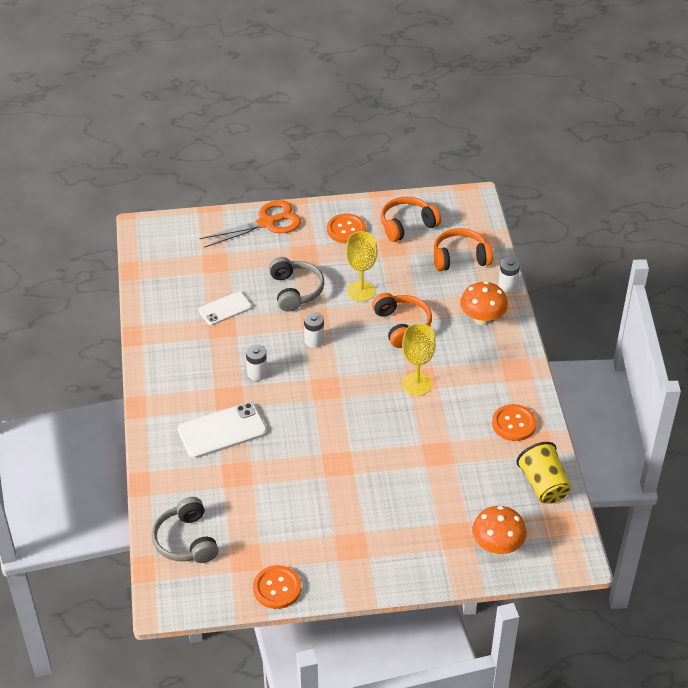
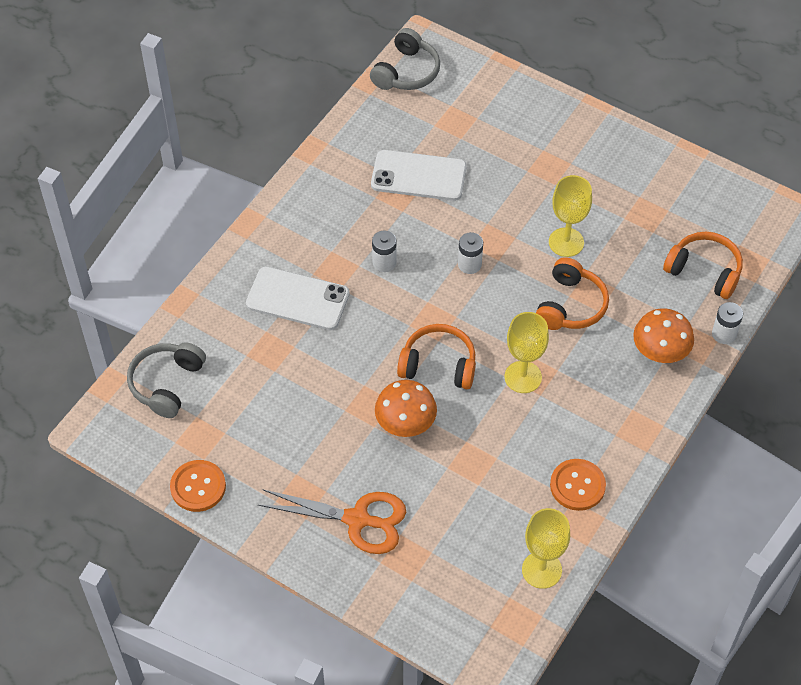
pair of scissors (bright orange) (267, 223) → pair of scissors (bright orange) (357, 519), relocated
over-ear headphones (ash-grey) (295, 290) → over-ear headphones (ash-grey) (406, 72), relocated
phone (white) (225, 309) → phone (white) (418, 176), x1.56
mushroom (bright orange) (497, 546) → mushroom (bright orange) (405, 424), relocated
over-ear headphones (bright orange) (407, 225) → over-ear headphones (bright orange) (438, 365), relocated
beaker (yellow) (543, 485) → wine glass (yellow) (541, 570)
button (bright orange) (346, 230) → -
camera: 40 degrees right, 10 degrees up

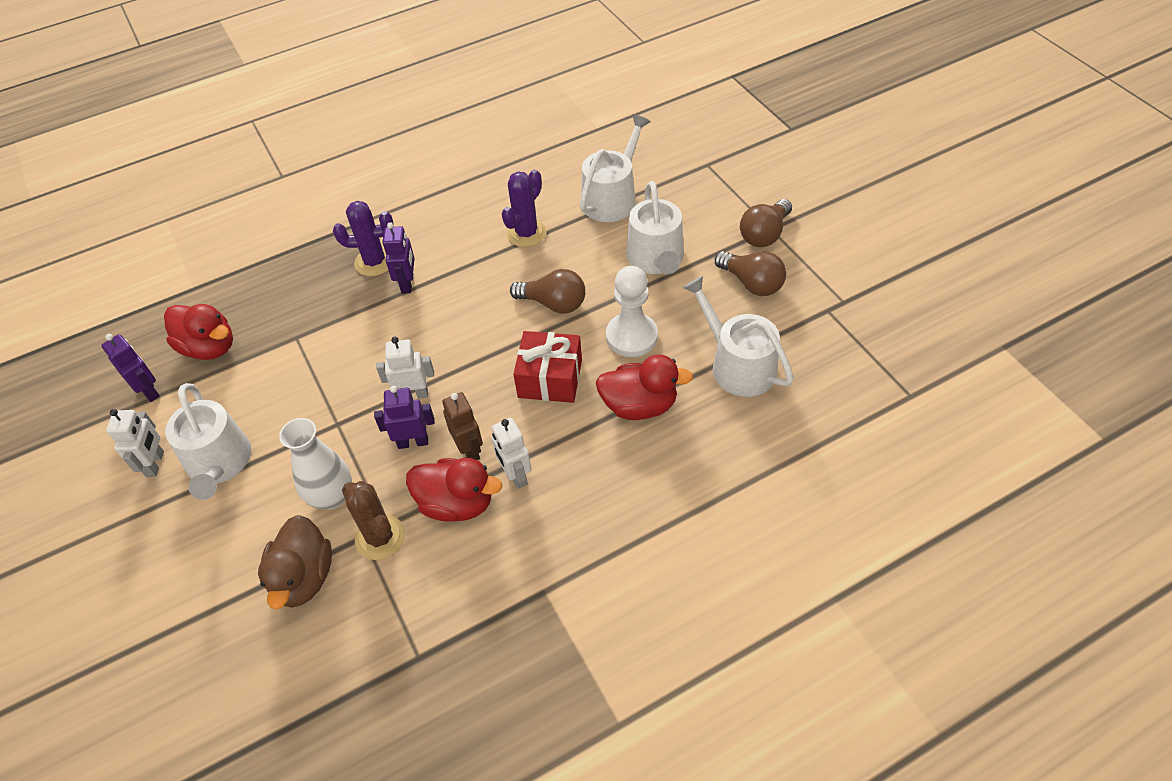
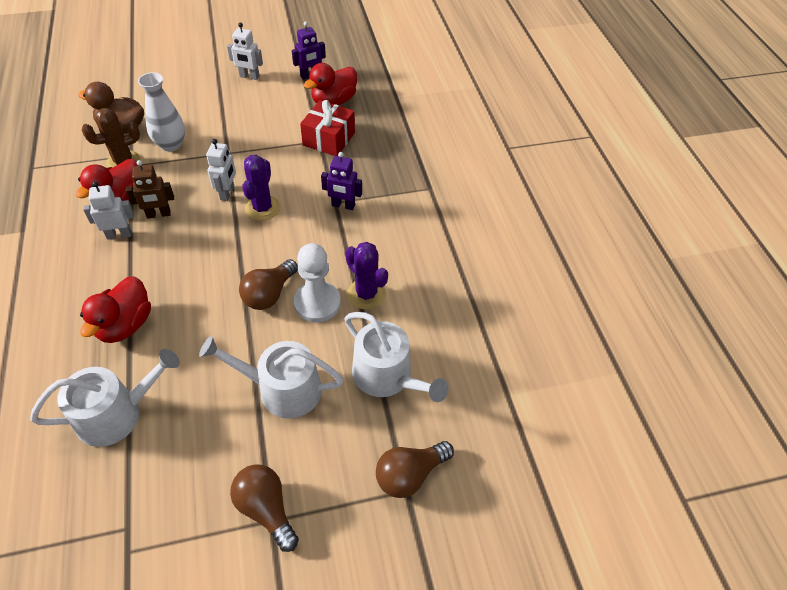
cactus (violet) (374, 262) → cactus (violet) (262, 208), relocated
pawn (white) (631, 336) → pawn (white) (317, 303), relocated
gift (scarlet) (550, 378) → gift (scarlet) (329, 139), relocated
lightbulb (brown) (751, 283) → lightbulb (brown) (410, 474), relocated
watering can (white) (219, 464) → -
toy robot (violet) (413, 442) → -
camera: 100 degrees right, 0 degrees up

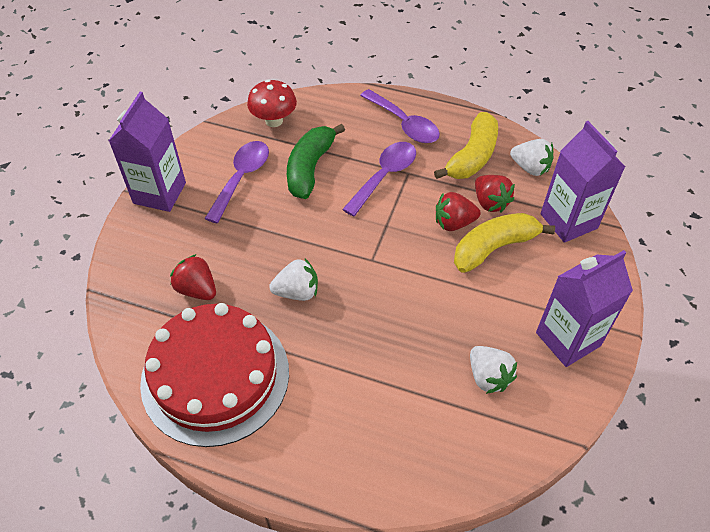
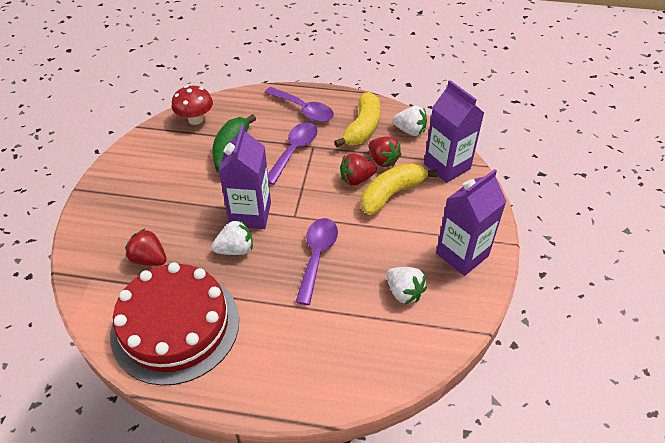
milk carton (violet) (159, 193) → milk carton (violet) (250, 214), relocated
teaspoon (violet) (241, 178) → teaspoon (violet) (317, 256), relocated
camera: 10 degrees left, 5 degrees down

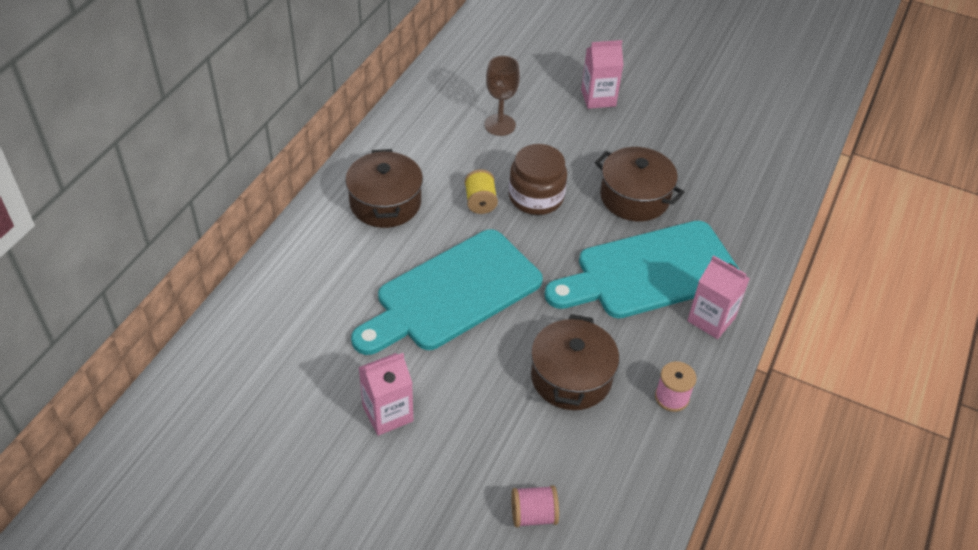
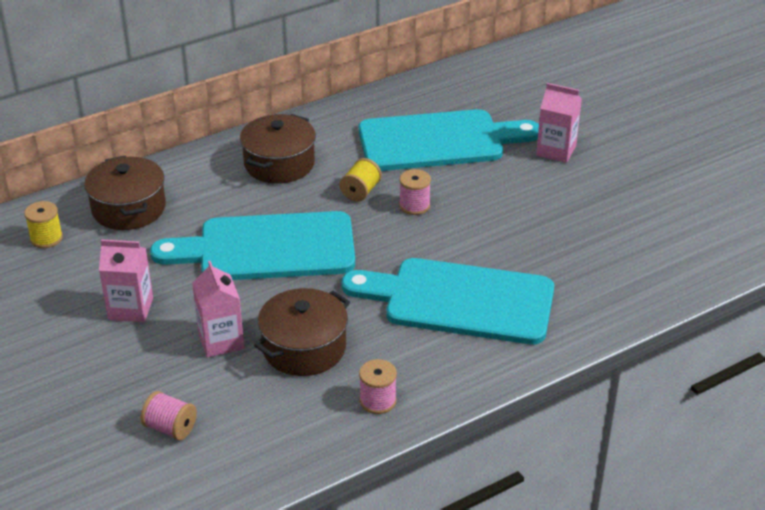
- → spool (yellow) (46, 238)
cooking pot (brown) (634, 197) → cooking pot (brown) (128, 208), relocated
milk carton (rose-pink) (711, 319) → milk carton (rose-pink) (221, 341), relocated
wine glass (brown) (500, 125) → bread board (turquoise) (438, 141)
jam jar (brown) (536, 197) → spool (rose-pink) (414, 206)
camera: 35 degrees right, 10 degrees down

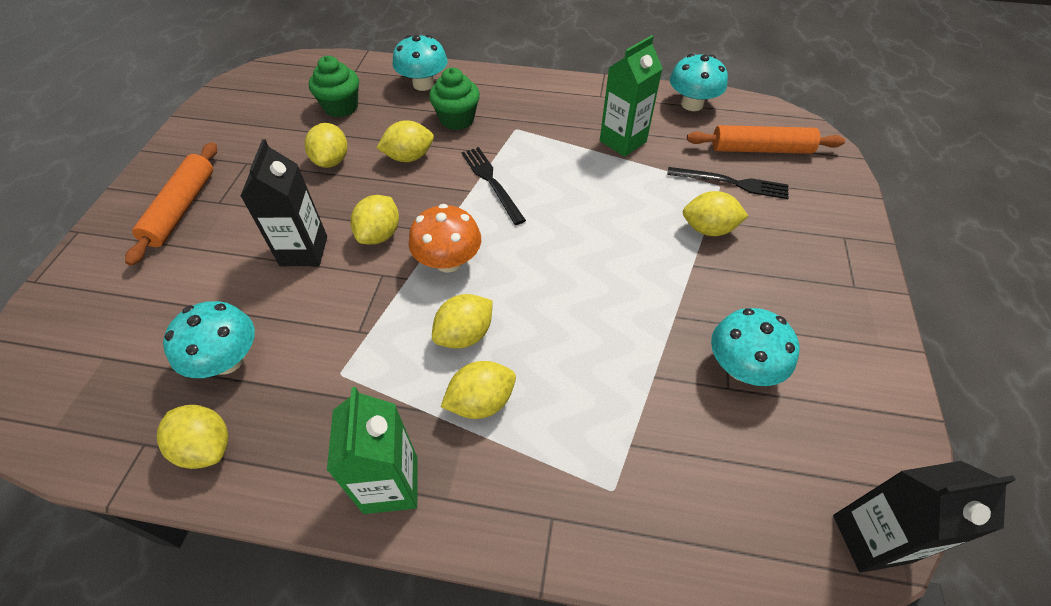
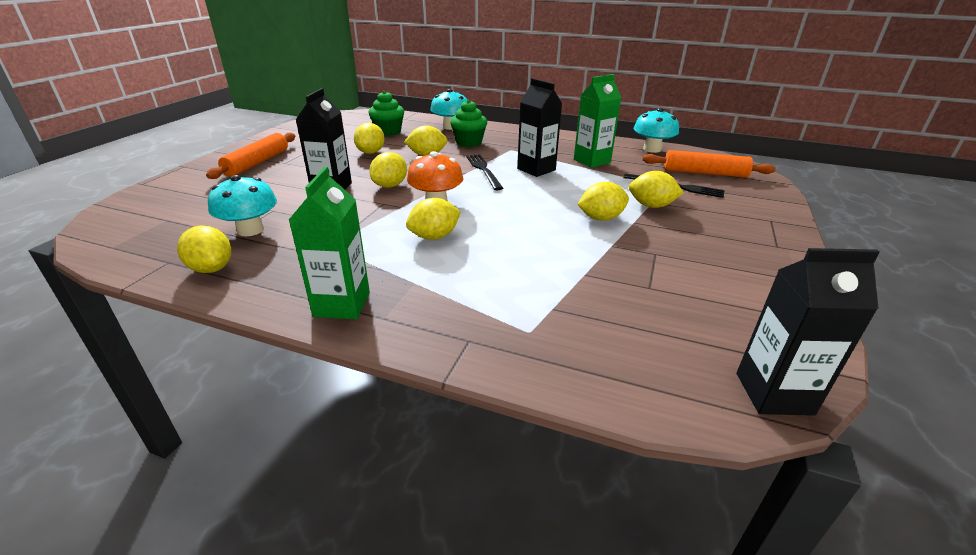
- → milk carton (black) (536, 169)
toy lemon (yellow) (481, 402) → toy lemon (yellow) (601, 218), relocated
mushroom (turquoise) (742, 367) → -
camera: 10 degrees right, 20 degrees down

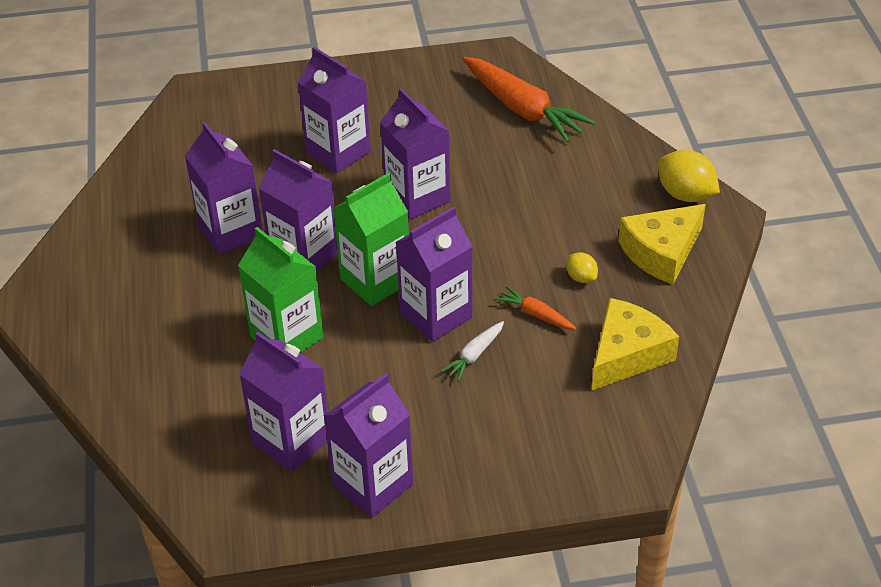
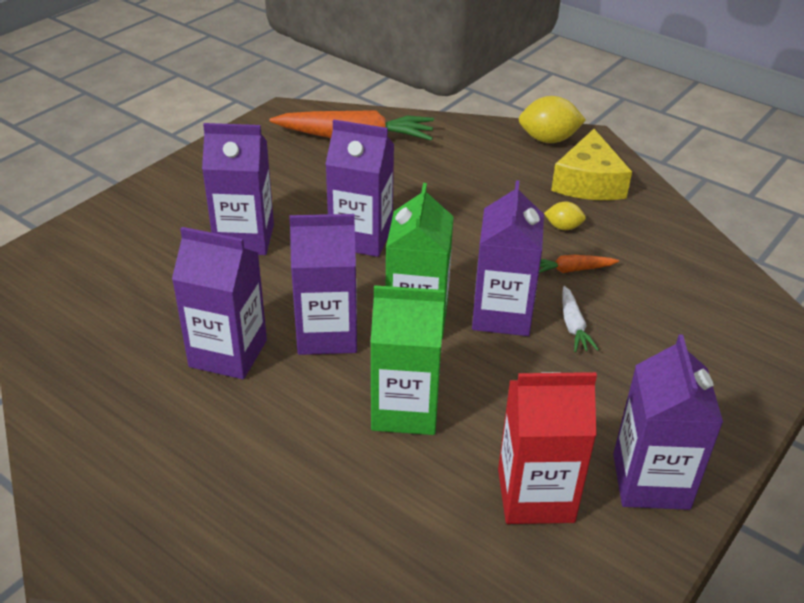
milk carton (violet) (291, 441) → milk carton (scarlet) (535, 495)
cheese (yellow) (627, 354) → -
camera: 45 degrees left, 5 degrees down

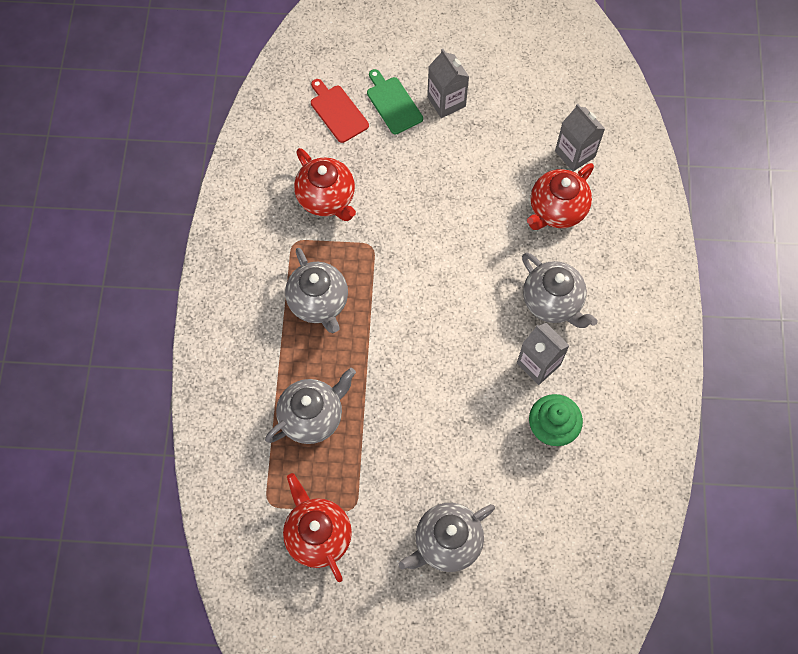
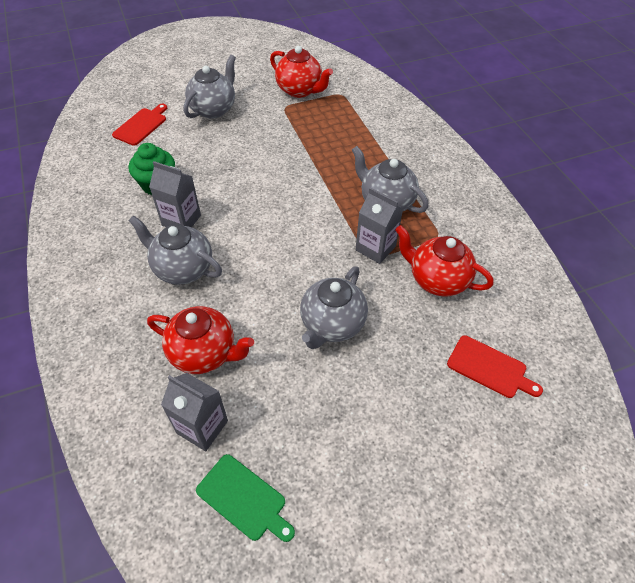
- → bread board (scarlet) (141, 125)
teapot (scarlet) (556, 210) → teapot (scarlet) (204, 353), 90 degrees clockwise
bread board (green) (393, 103) → bread board (green) (244, 499), relocated
teapot (ash-grey) (312, 416) → teapot (ash-grey) (332, 324), relocated
milk carton (ash-grey) (446, 101) → milk carton (ash-grey) (375, 248), relocated
camera: 155 degrees right, 15 degrees down

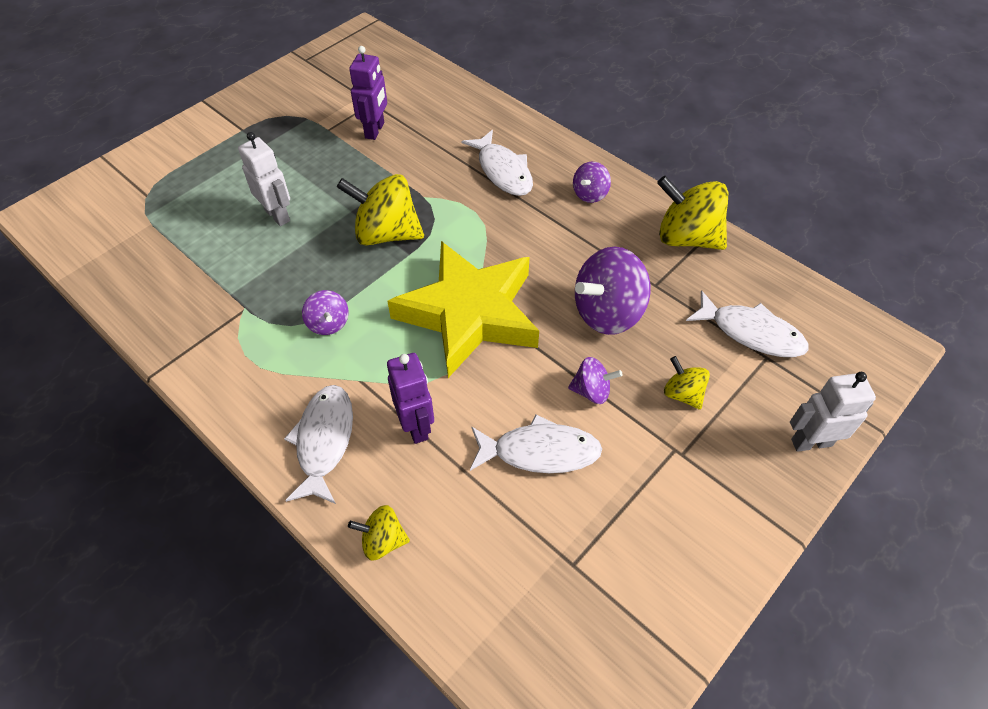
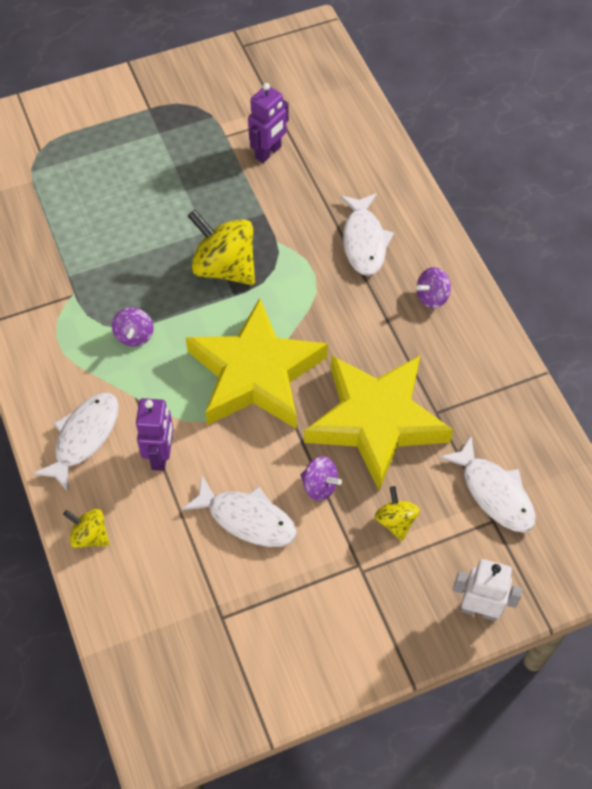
whirligig (violet) (607, 312) → star shape (yellow) (376, 421)
toy robot (white) (277, 215) → -
whirligig (yellow) (686, 237) → -
camera: 25 degrees right, 5 degrees up

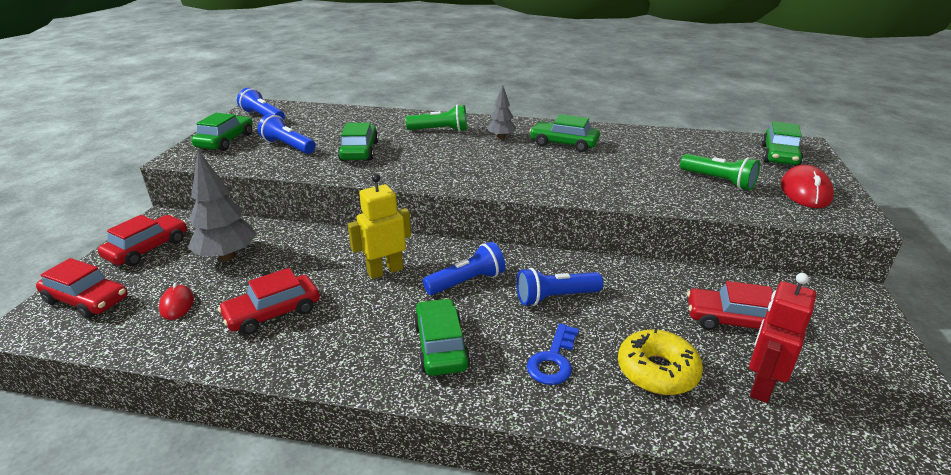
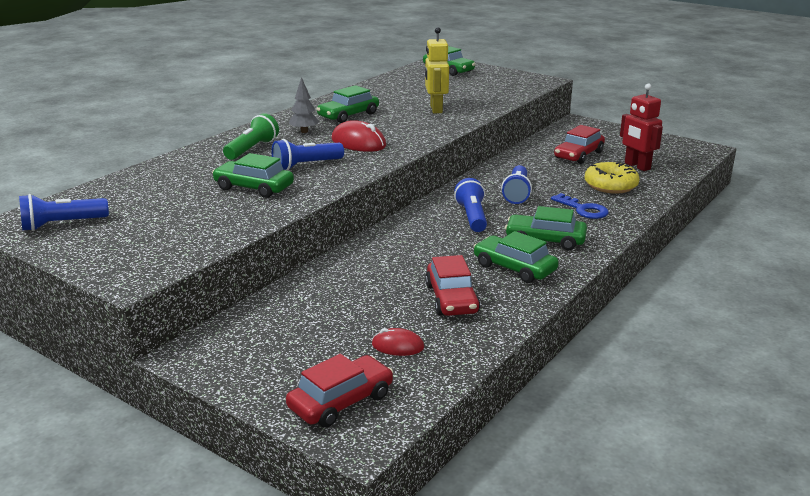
torch (blue) (288, 146) → torch (blue) (306, 165), relocated
PC mouse (scarlet) (805, 192) → PC mouse (scarlet) (358, 143), relocated
toy robot (yellow) (385, 271) → toy robot (yellow) (435, 109), relocated
toy car (green) (225, 141) → toy car (green) (514, 268), relocated
toy car (scarlet) (148, 249) → -
tree (ash-grey) (227, 256) → -
torch (green) (718, 181) → -
camera: 65 degrees left, 5 degrees down

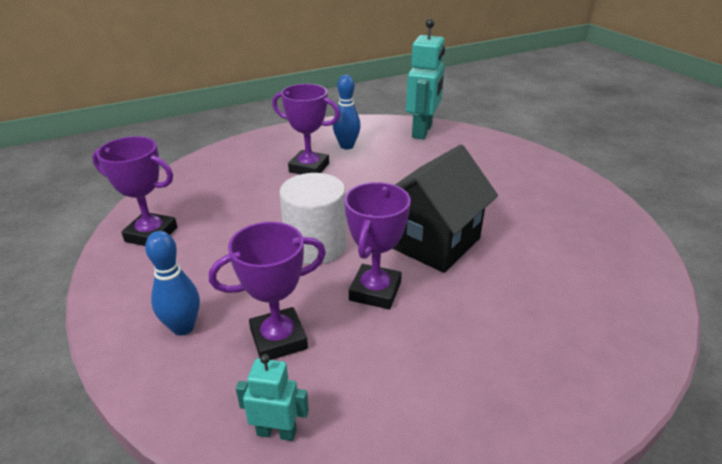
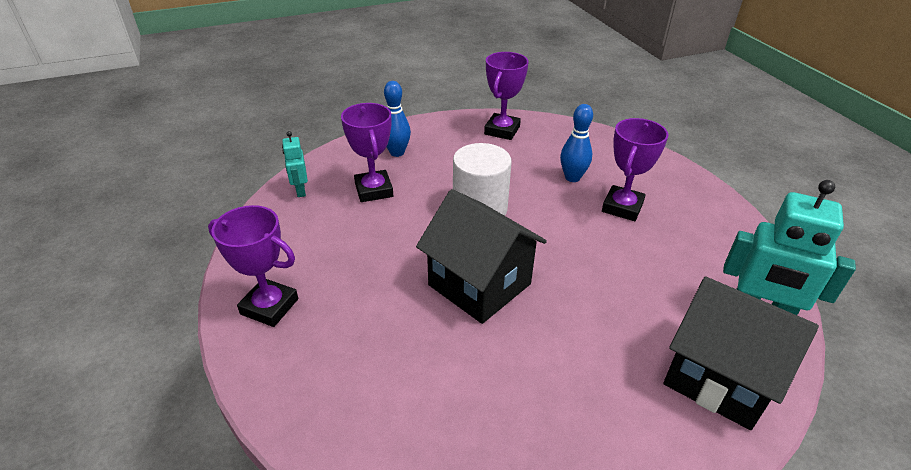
prize cup (violet) (375, 291) → prize cup (violet) (269, 306), relocated
toy robot (turquoise) (277, 432) → toy robot (turquoise) (300, 190), 150 degrees clockwise
bowling pin (blue) (347, 146) → bowling pin (blue) (572, 178), relocated
- → toy house (black) (719, 377)
camera: 95 degrees right, 5 degrees up

